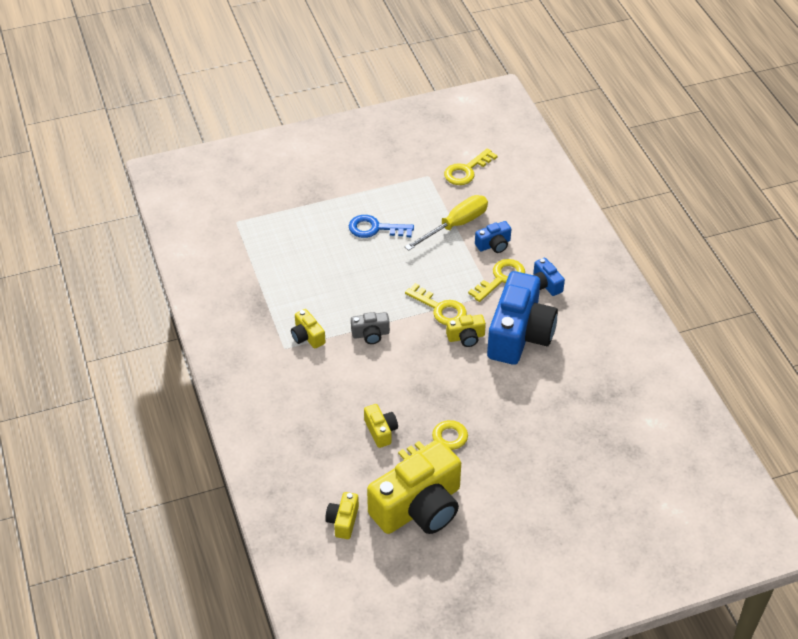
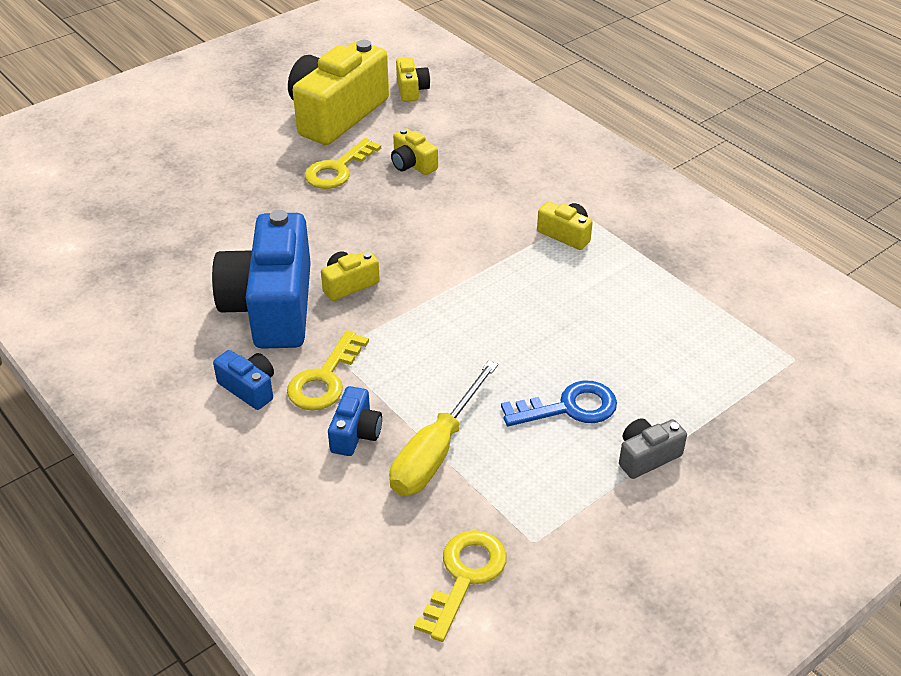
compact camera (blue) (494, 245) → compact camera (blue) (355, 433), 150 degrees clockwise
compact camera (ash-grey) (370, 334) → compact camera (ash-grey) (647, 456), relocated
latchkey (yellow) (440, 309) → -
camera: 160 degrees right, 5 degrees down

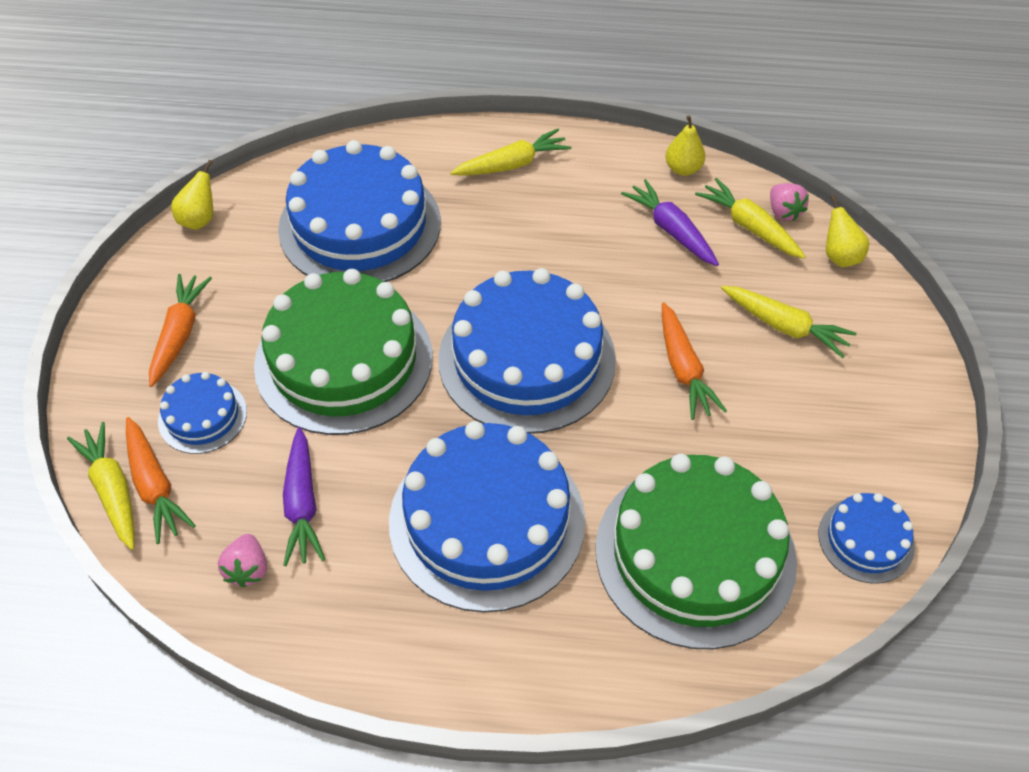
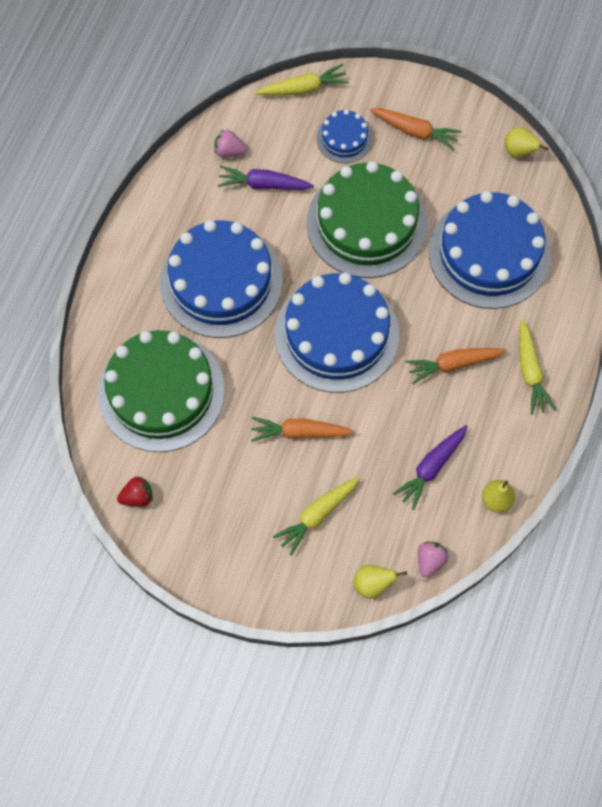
gateau (blue) (866, 540) → berry (scarlet) (137, 497)
toy carrot (violet) (671, 230) → toy carrot (violet) (431, 468), 150 degrees clockwise
toy carrot (bright orange) (155, 486) → toy carrot (bright orange) (453, 364), relocated
berry (rose-pink) (783, 212) → berry (rose-pink) (430, 561), 120 degrees clockwise
toy carrot (yellow) (749, 226) → -
camera: 105 degrees right, 15 degrees up

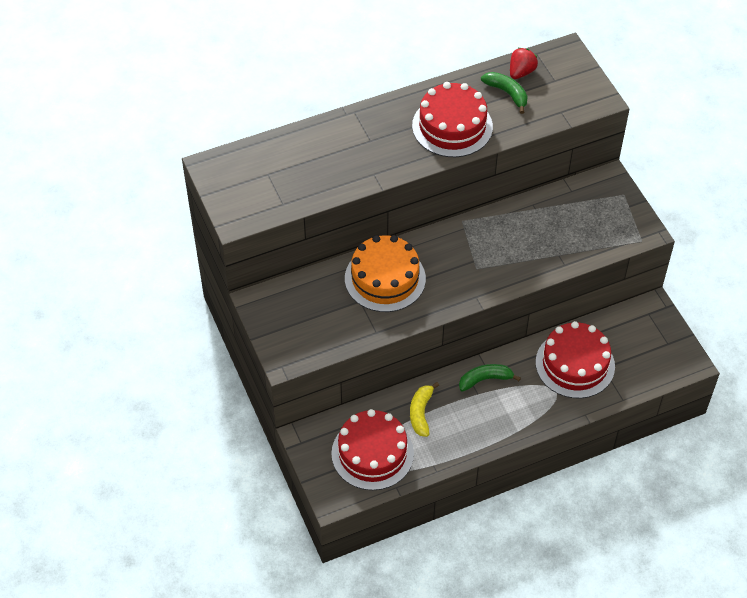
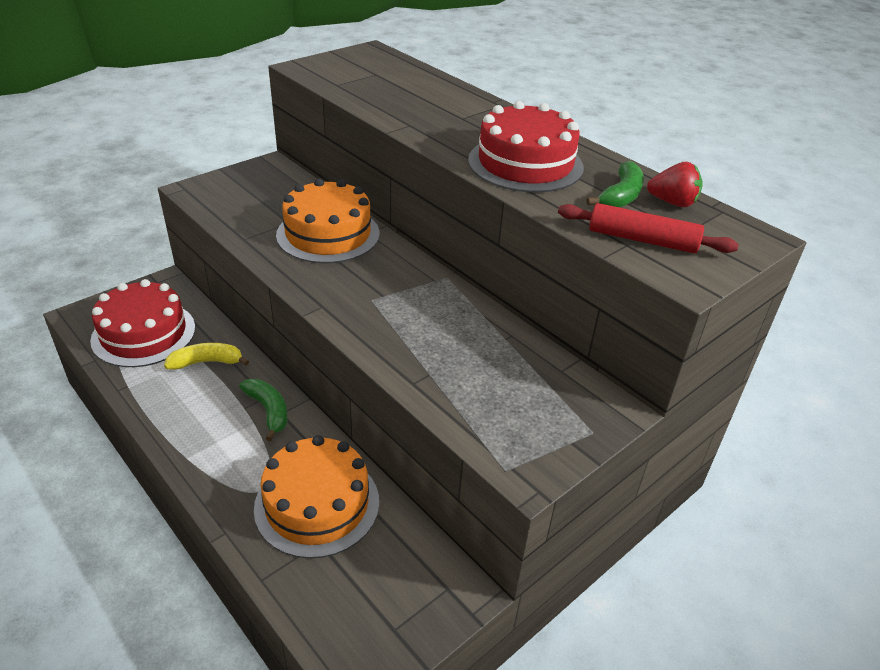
gateau (scarlet) (575, 364) → gateau (bright orange) (317, 504)
- → rolling pin (scarlet) (642, 239)
camera: 70 degrees right, 15 degrees down

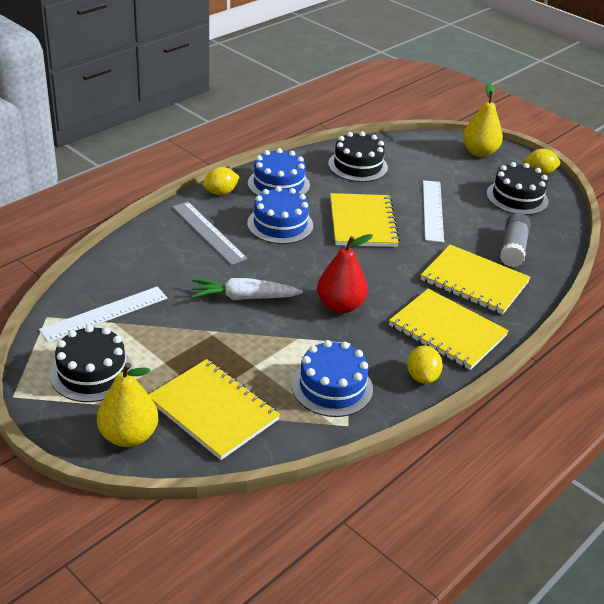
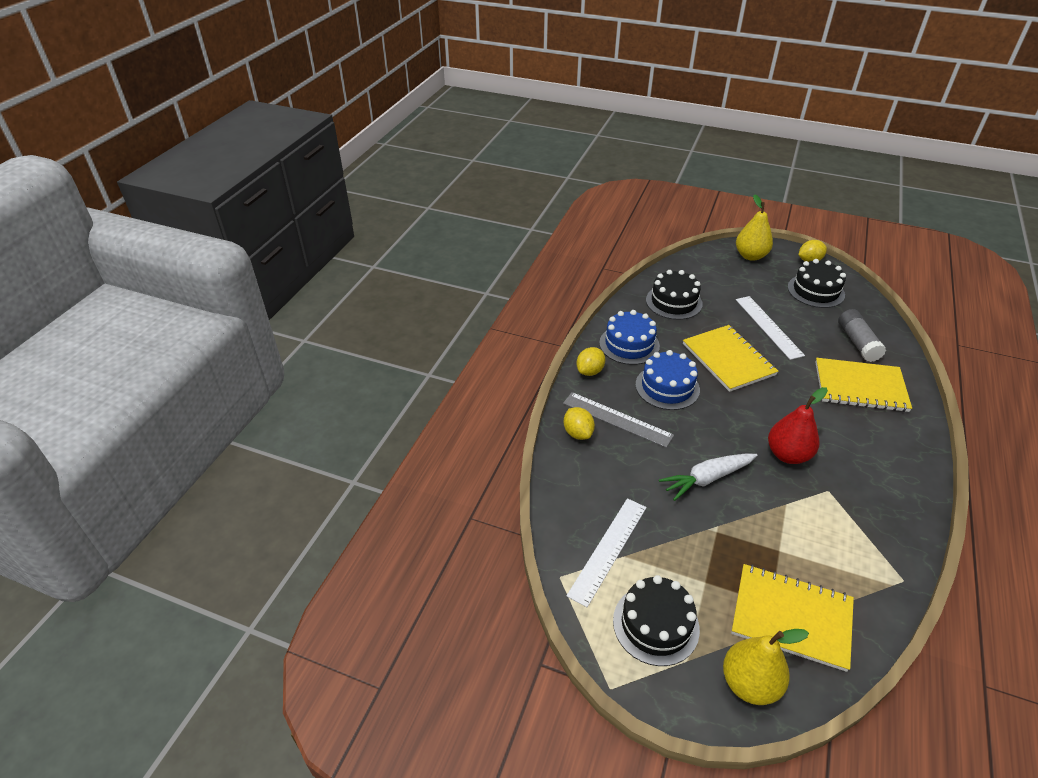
toy lemon (yellow) (422, 377) → toy lemon (yellow) (578, 433), relocated
gateau (blue) (332, 387) → -
notebook (yellow) (447, 331) → -
camera: 20 degrees left, 5 degrees up

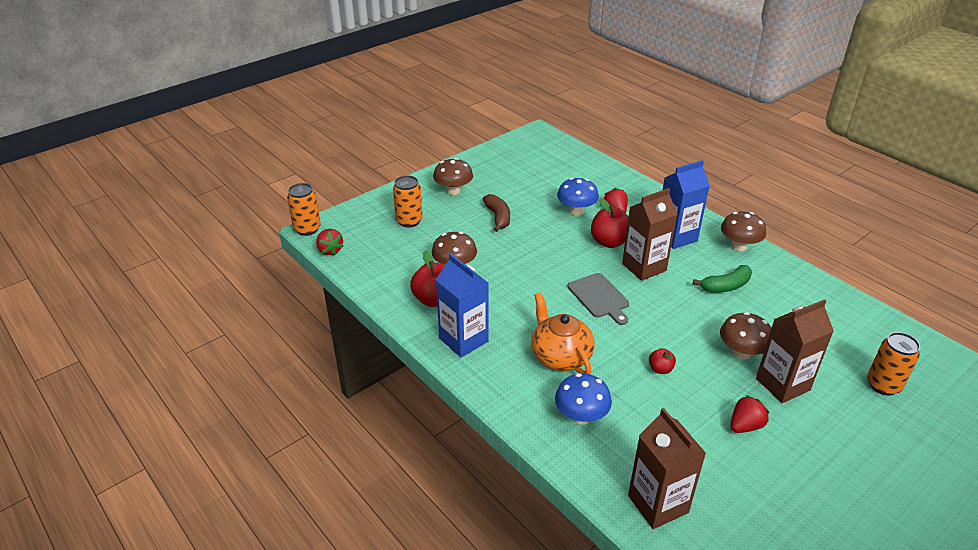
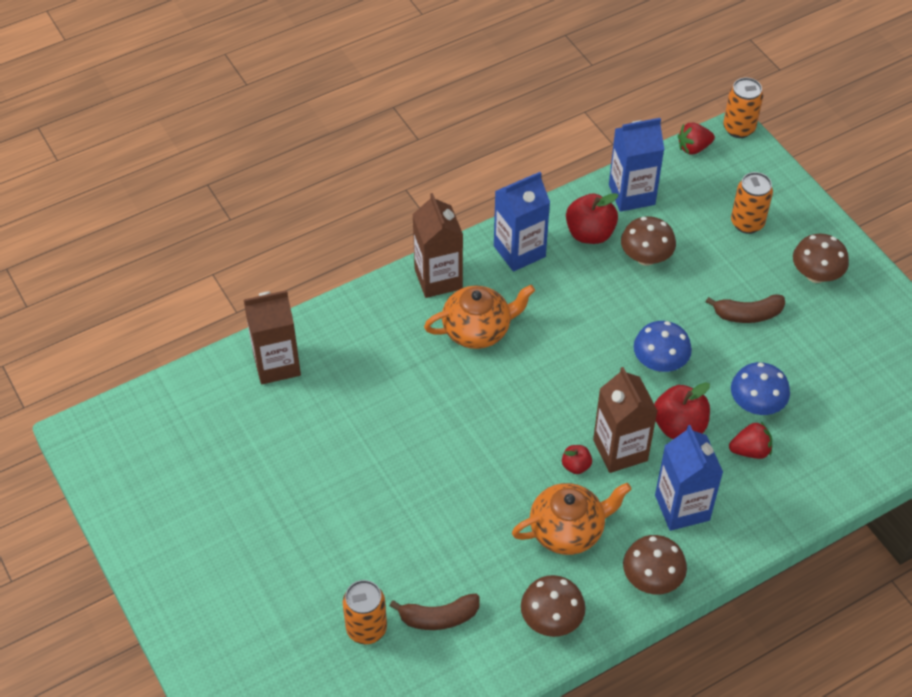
- → toy banana (brown) (439, 617)
milk carton (brown) (782, 384) → milk carton (brown) (438, 279), relocated
toy banana (green) (725, 286) → teapot (bright orange) (568, 530)
mushroom (brown) (741, 352) → mushroom (brown) (551, 619), relocated
apple (scarlet) (660, 369) → apple (scarlet) (576, 466), relocated
- → milk carton (blue) (631, 194)
mushroom (blue) (581, 416) → mushroom (blue) (659, 363), relocated
bread board (ash-grey) (599, 297) → -
berry (scarlet) (745, 426) → -
camera: 100 degrees right, 15 degrees up

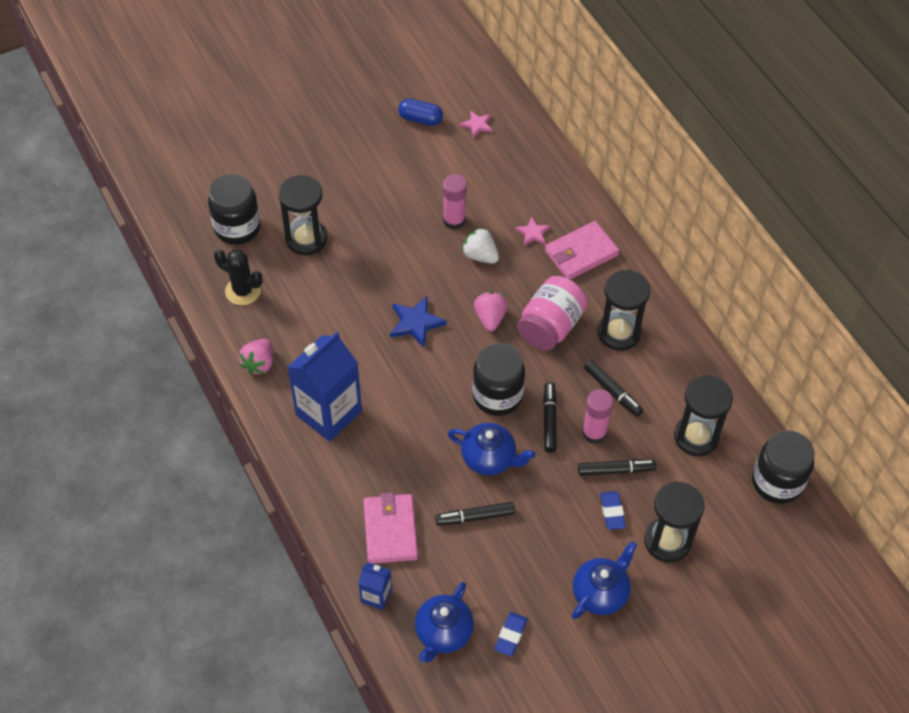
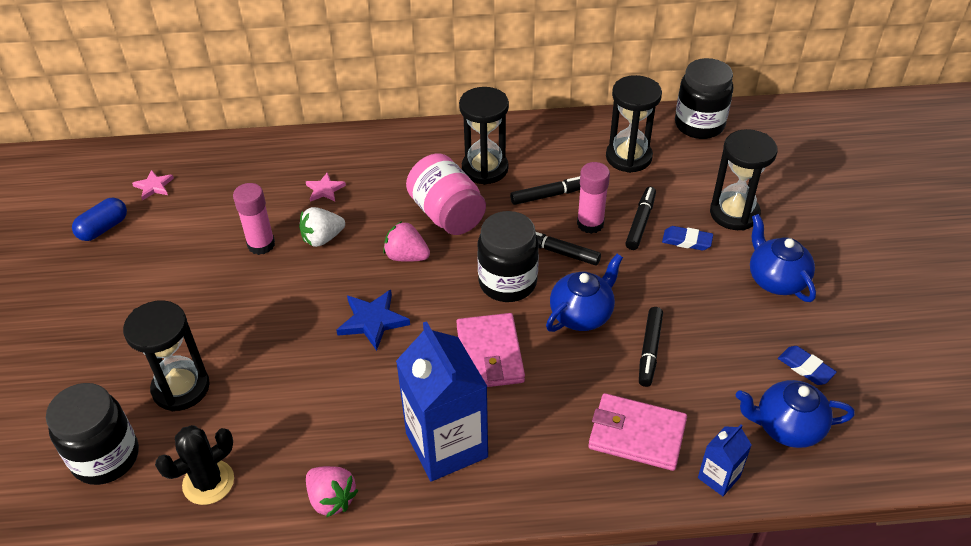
card wallet (rose-pink) (581, 253) → card wallet (rose-pink) (489, 354), relocated
teapot (blue) (443, 633) → teapot (blue) (787, 427), 135 degrees clockwise
camera: 65 degrees left, 10 degrees down

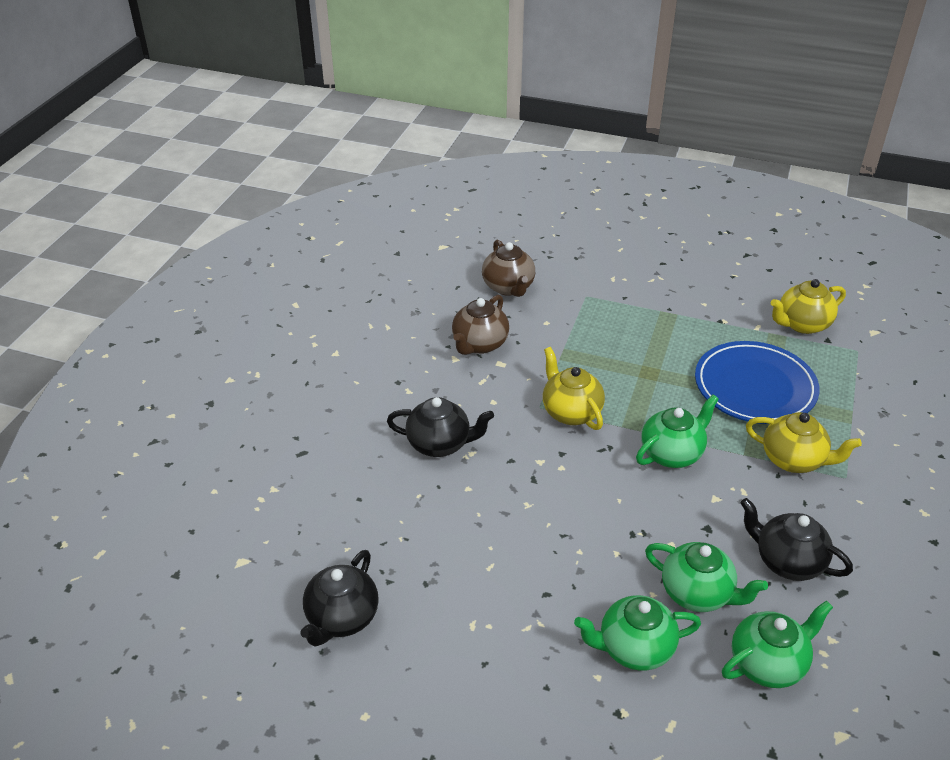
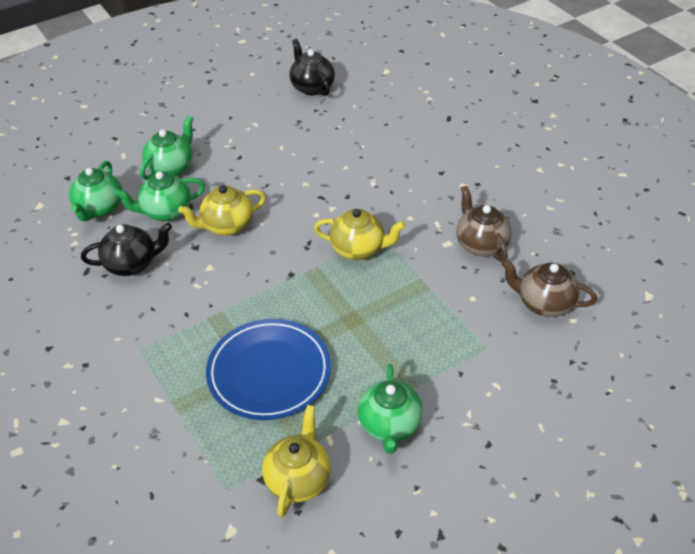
teapot (yellow) (794, 460) → teapot (yellow) (226, 226), relocated
teapot (green) (672, 453) → teapot (green) (389, 426), relocated
teapot (black) (440, 444) → -
camera: 130 degrees right, 5 degrees up

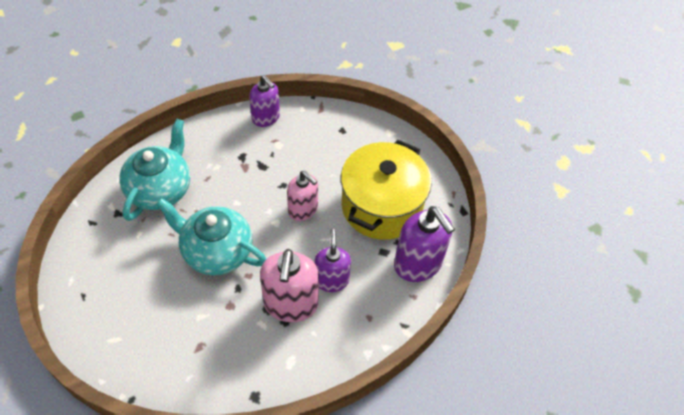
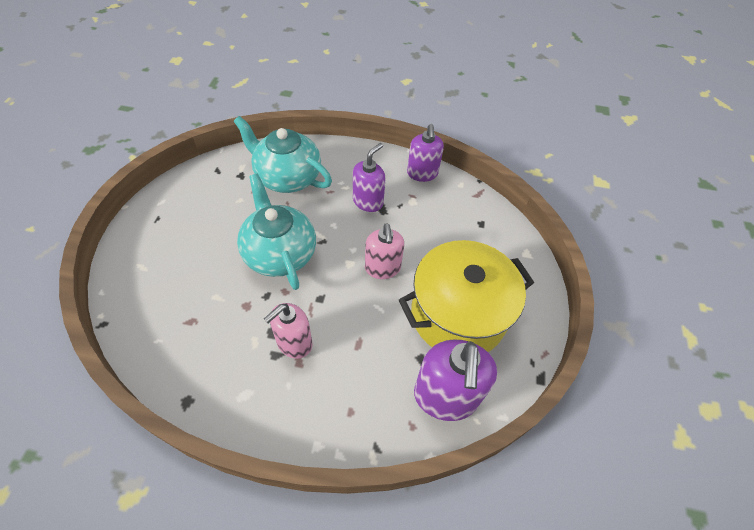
teapot (turquoise) (160, 189) → teapot (turquoise) (287, 177), 120 degrees counterclockwise
pump bottle (rose-pink) (290, 304) → pump bottle (rose-pink) (294, 343), x0.66
pump bottle (violet) (331, 280) → pump bottle (violet) (368, 201), relocated
camera: 40 degrees right, 0 degrees up

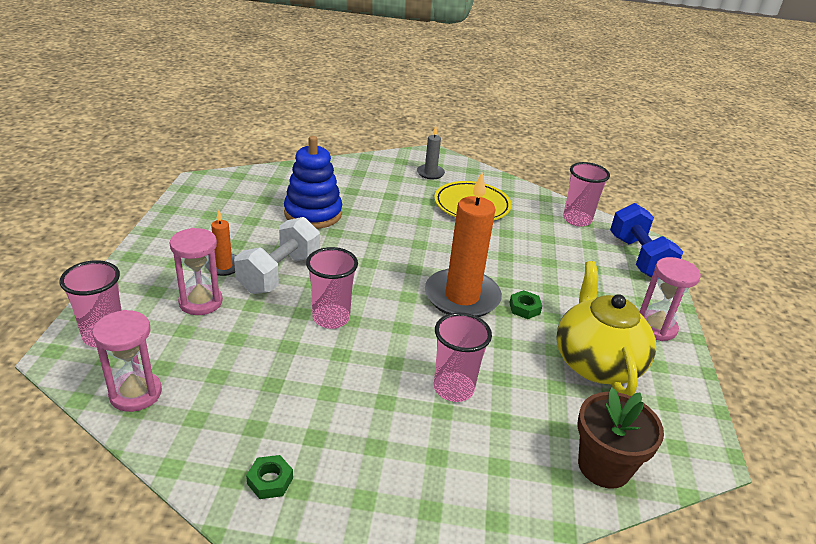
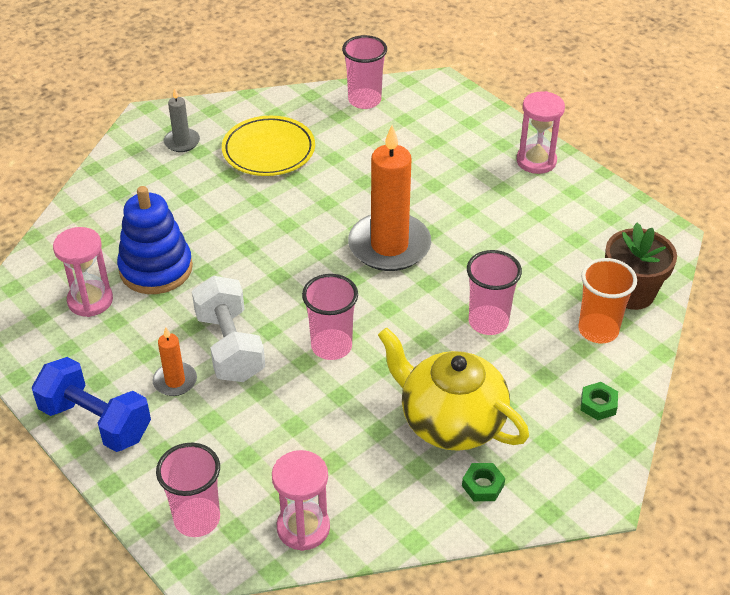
hand weight (blue) (639, 258) → hand weight (blue) (96, 422), relocated
sand timer (rose-pink) (200, 302) → sand timer (rose-pink) (90, 300), relocated
teapot (yellow) (596, 362) → teapot (yellow) (450, 421), relocated
- → beaker (bright orange) (598, 330)
nut (green) (524, 308) → nut (green) (598, 404), relocated
camera: 45 degrees left, 10 degrees up

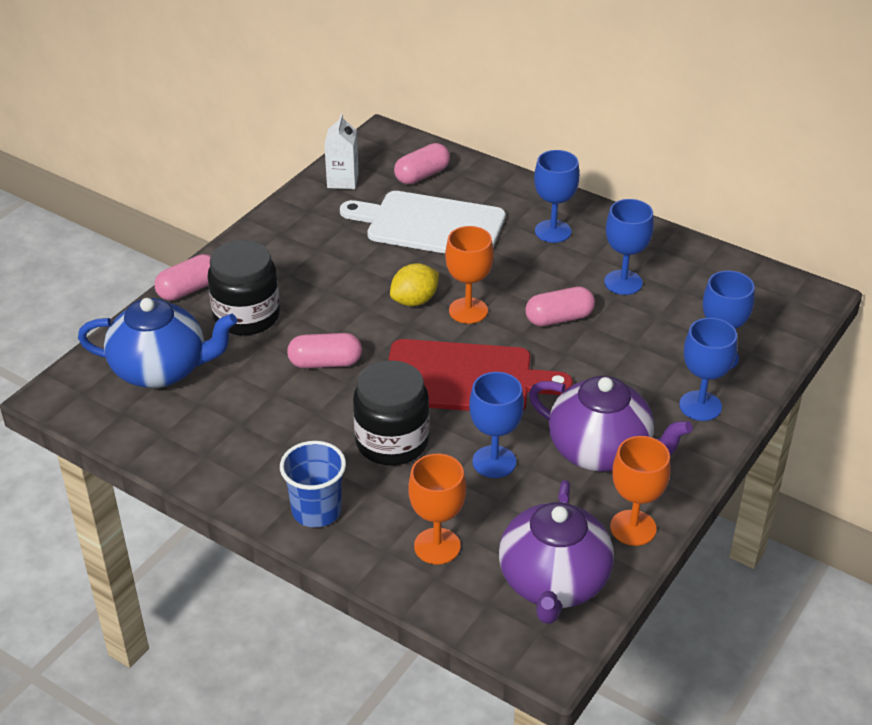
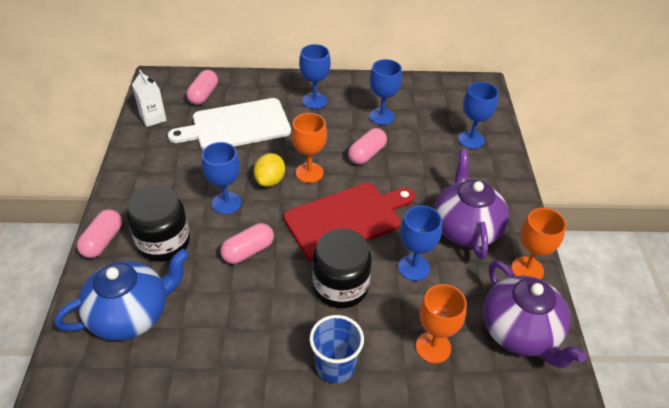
wine glass (blue) (700, 406) → wine glass (blue) (226, 203), relocated
teapot (violet) (601, 451) → teapot (violet) (466, 228), 90 degrees counterclockwise
camera: 35 degrees left, 5 degrees up

